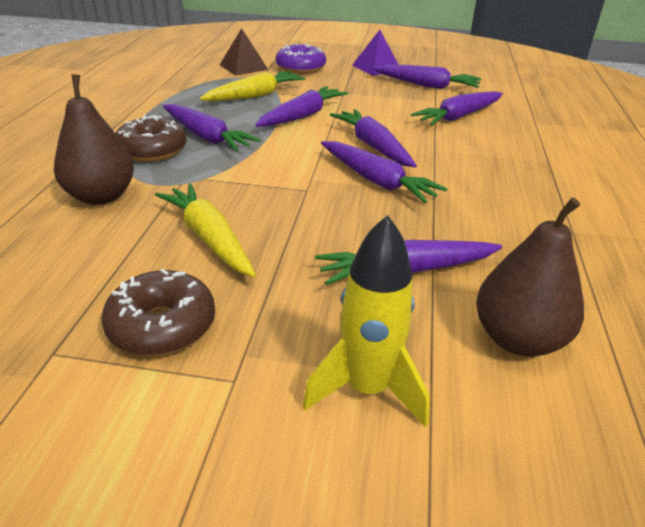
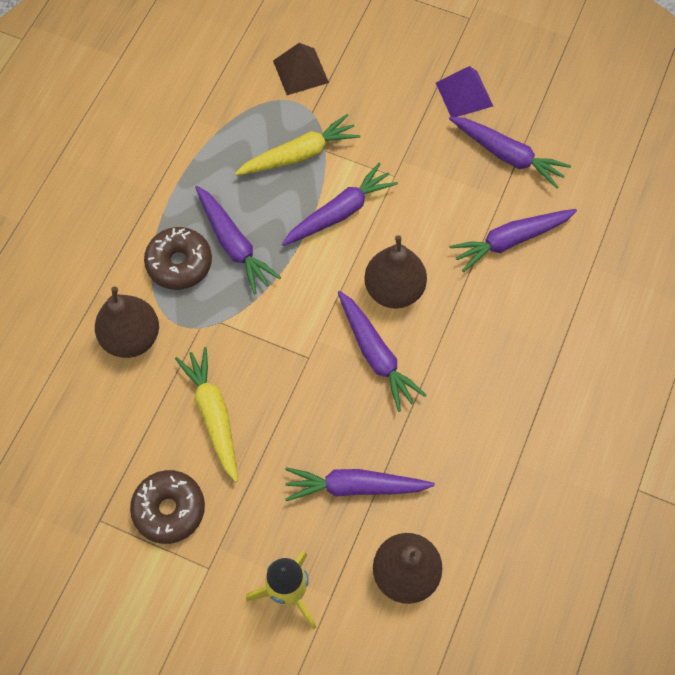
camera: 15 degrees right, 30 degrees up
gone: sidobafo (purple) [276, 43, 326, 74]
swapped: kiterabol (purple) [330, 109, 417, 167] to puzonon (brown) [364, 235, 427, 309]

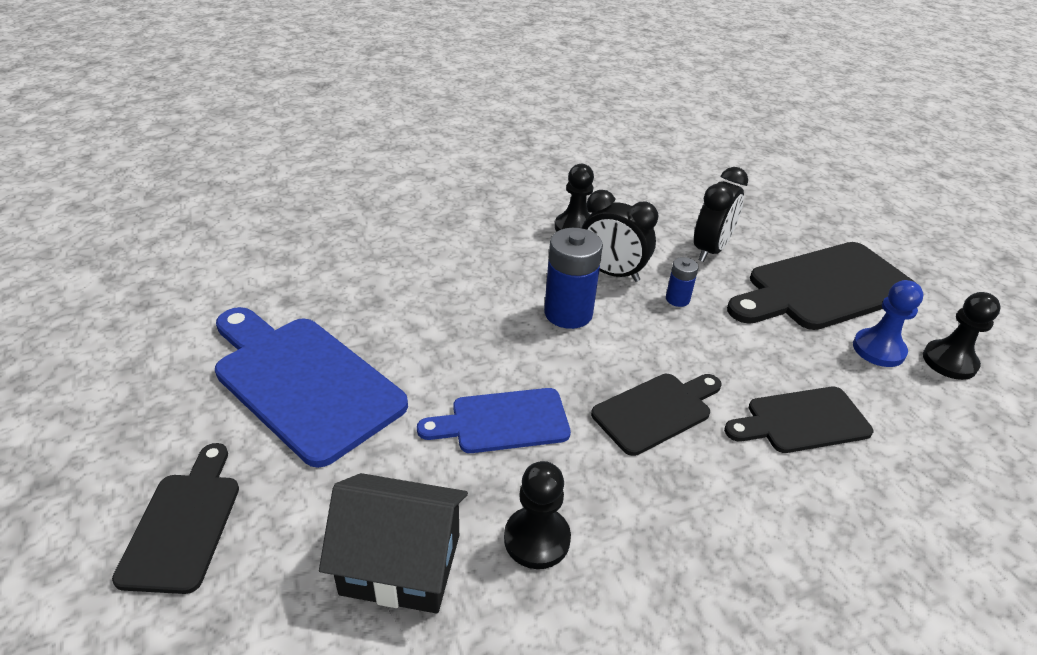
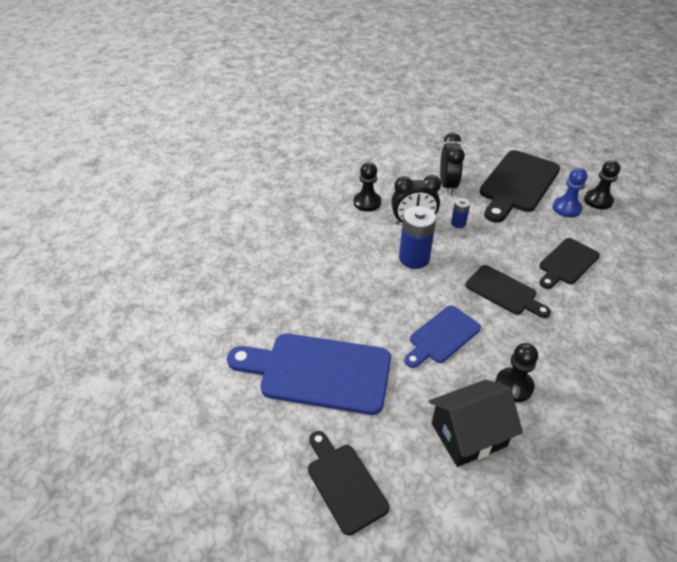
camera: 30 degrees left, 5 degrees up
rotated: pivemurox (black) [591, 374, 722, 456] = [465, 265, 551, 318] 105 degrees clockwise

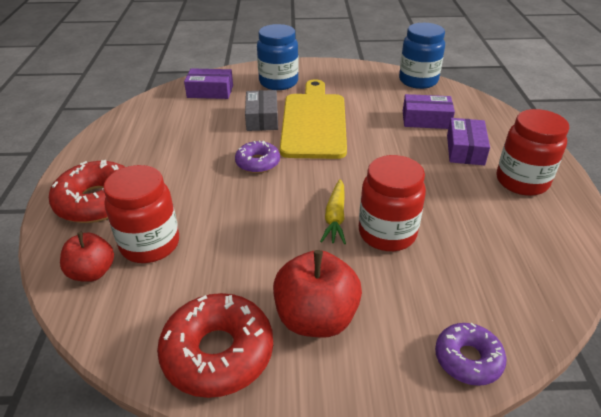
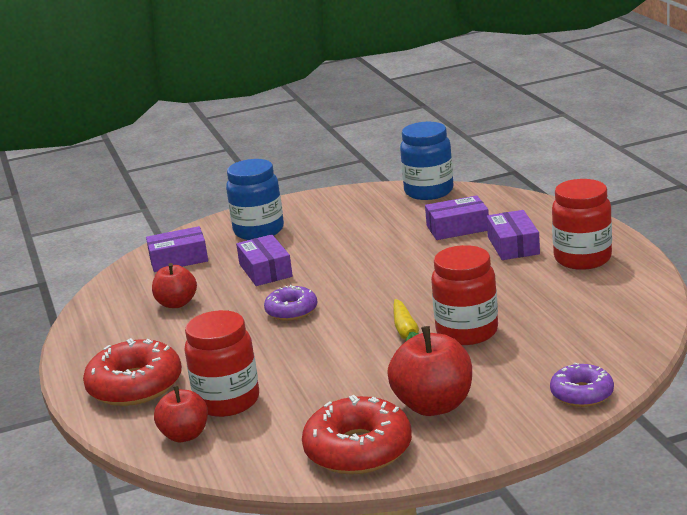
camera: 15 degrees left, 15 degrees down
gone: pivemurox (yellow) [280, 79, 347, 159]
new: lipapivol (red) [152, 263, 197, 308]
repainted: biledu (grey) [245, 90, 278, 131] to biledu (purple) [236, 234, 293, 286]

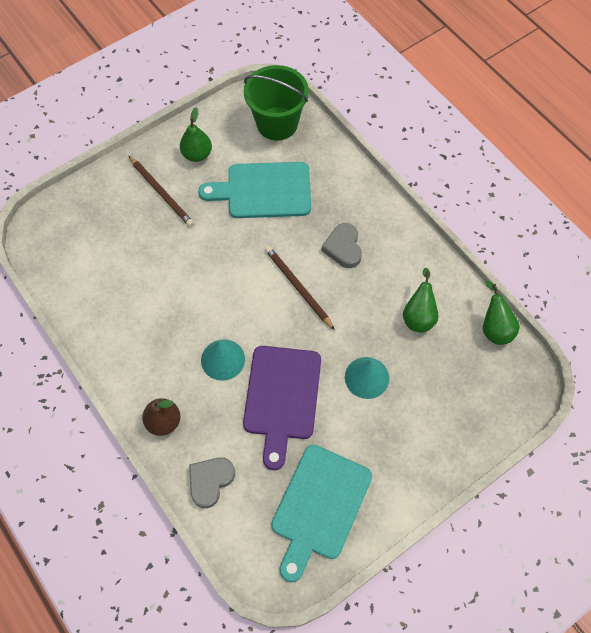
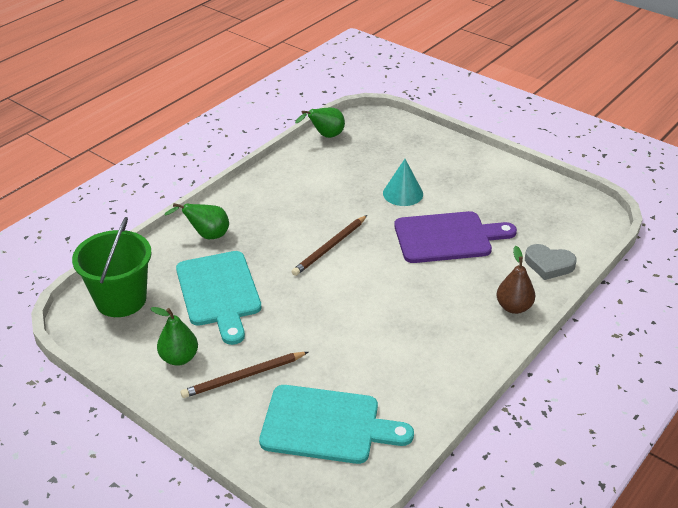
camera: 105 degrees left, 25 degrees down
gone: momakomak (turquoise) [201, 339, 245, 381]; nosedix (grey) [322, 223, 362, 268]
shifted: pivemurox (turquoise) [271, 445, 372, 582] to [259, 385, 414, 464]; puzonon (green) [403, 268, 439, 332] to [164, 203, 229, 239]
rotated: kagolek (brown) [128, 155, 194, 227] = [181, 352, 308, 398] 150 degrees counterclockwise

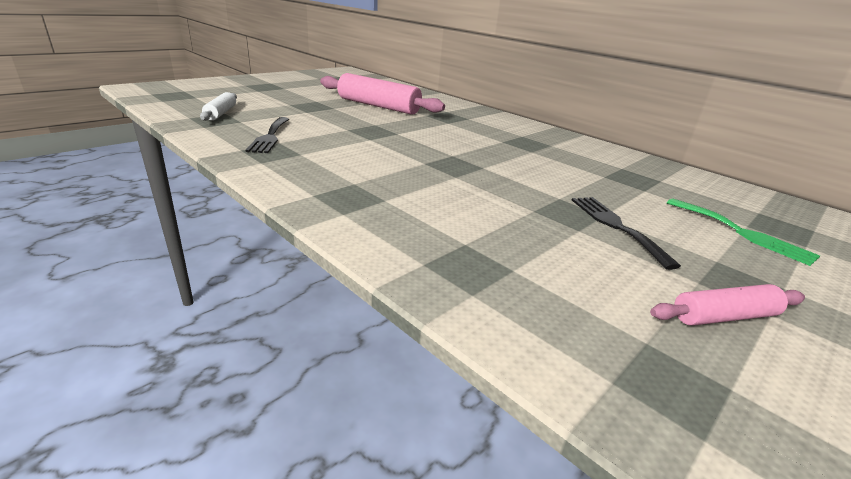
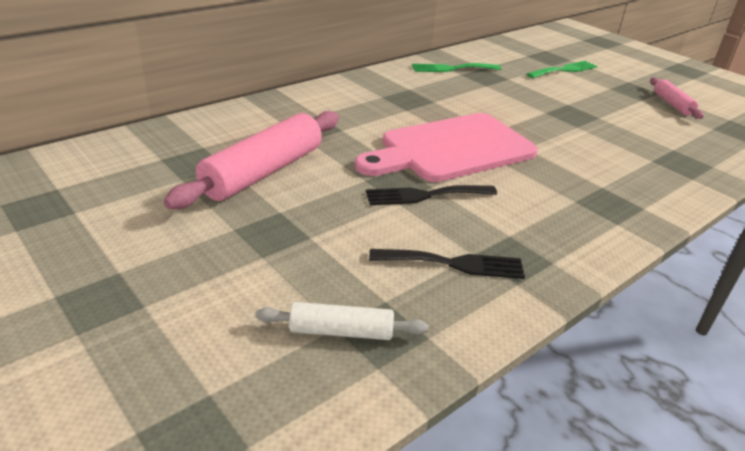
camera: 85 degrees left, 5 degrees up
new: pivemurox (pink) [355, 113, 538, 182]; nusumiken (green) [412, 63, 501, 72]
shifted: nusumiken (black) [572, 197, 681, 270] to [366, 185, 497, 205]

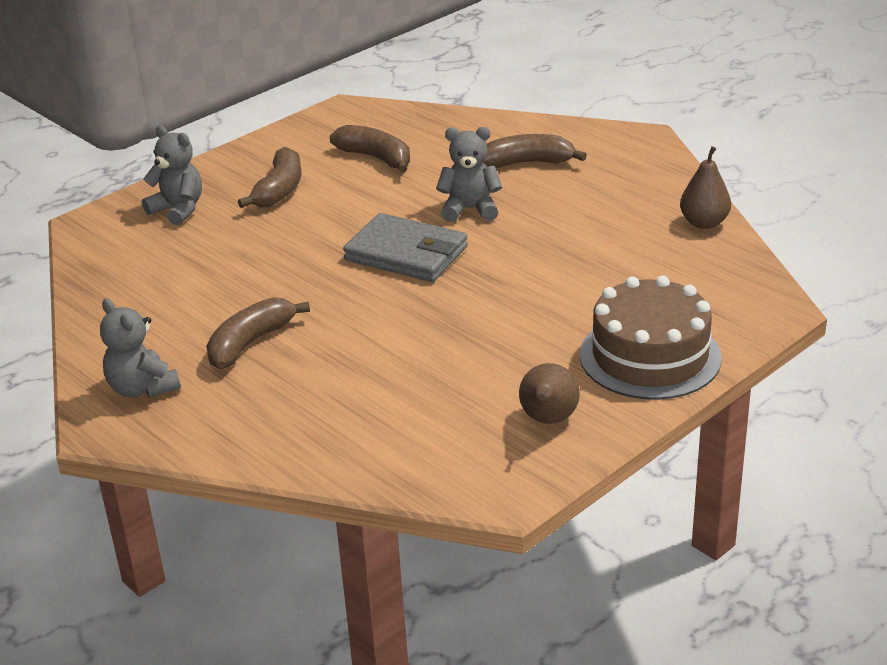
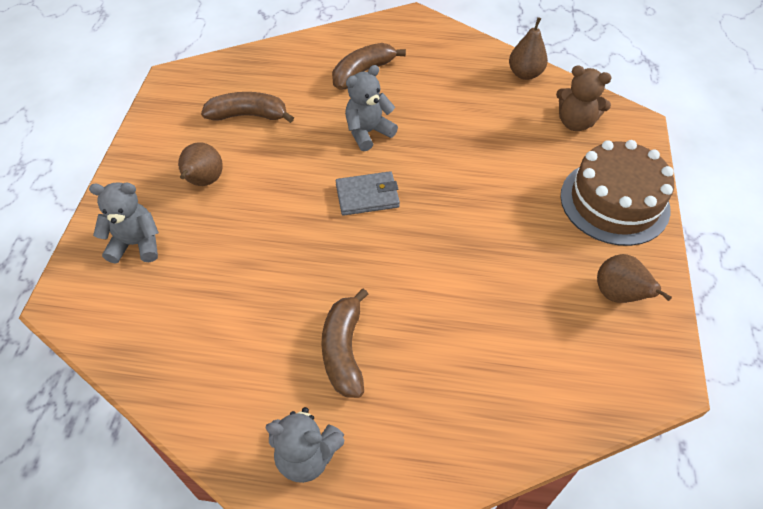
camera: 40 degrees left, 20 degrees up
new: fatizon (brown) [556, 65, 612, 131]
swapped: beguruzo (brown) [238, 147, 302, 208] to puzonon (brown) [178, 142, 223, 186]
scaled: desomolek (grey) [343, 213, 468, 282] = [336, 171, 400, 216] x0.66

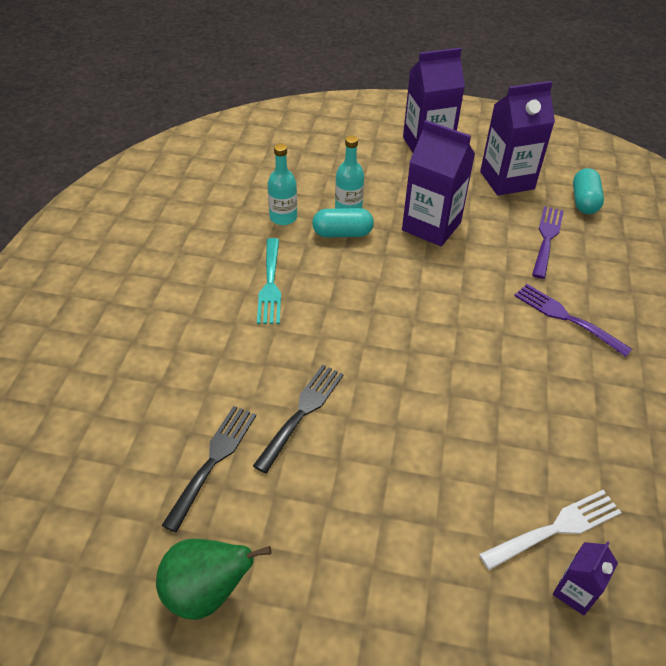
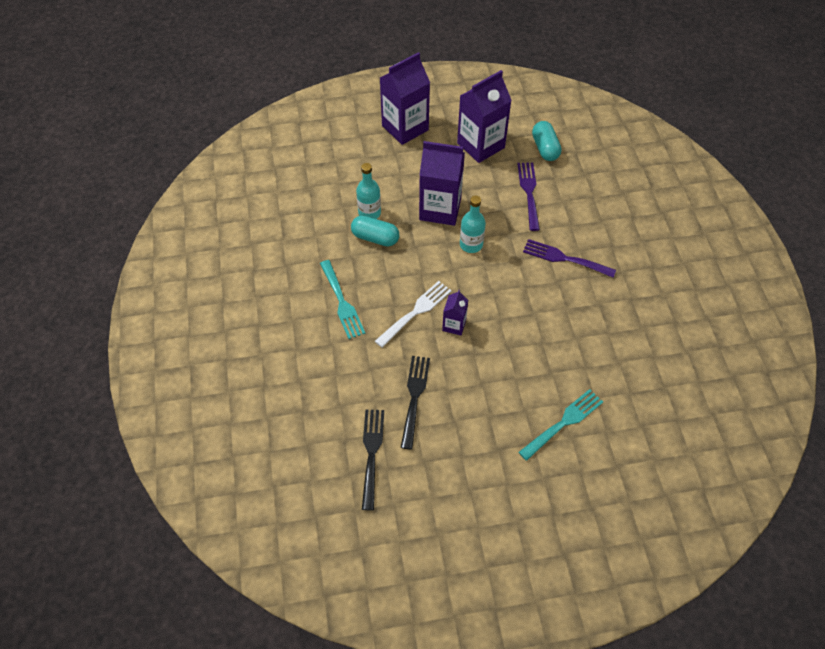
camera: 20 degrees left, 10 degrees up
gone: puzonon (green) [156, 539, 271, 620]
new: nusumiken (turquoise) [519, 389, 603, 461]
shifted: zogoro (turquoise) [268, 144, 297, 225] to [460, 196, 486, 253]; nusumiken (white) [479, 490, 622, 570] to [375, 281, 452, 348]; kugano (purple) [553, 541, 618, 615] to [442, 290, 468, 335]
rotated: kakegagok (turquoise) [312, 208, 374, 237] = [351, 215, 399, 246] 45 degrees clockwise

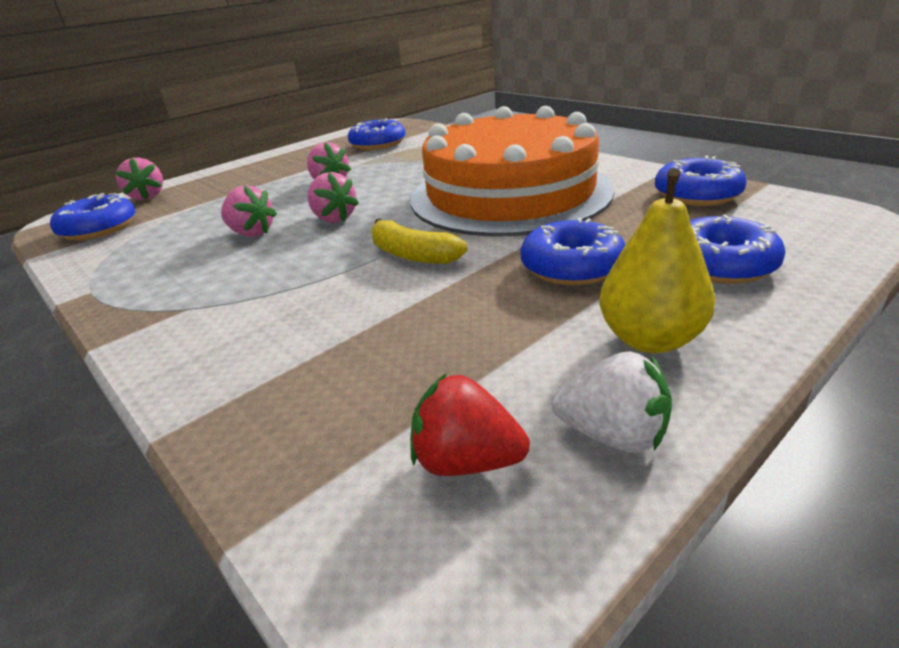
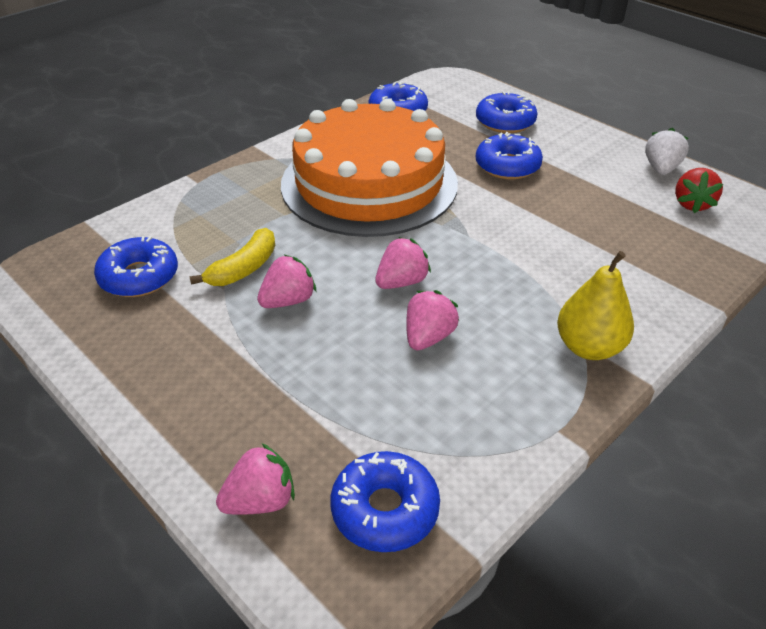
camera: 95 degrees left, 10 degrees up
shifted: beguruzo (yellow) [371, 218, 468, 264] to [190, 228, 275, 286]; puzonon (yellow) [600, 168, 716, 353] to [557, 251, 634, 360]

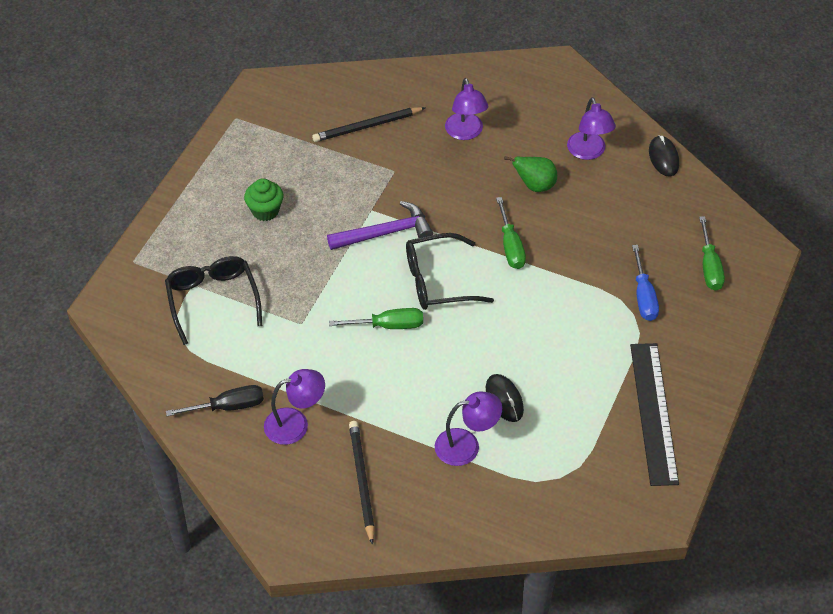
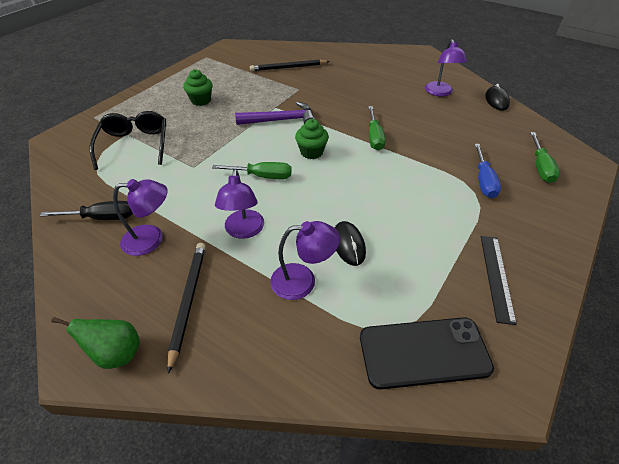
camera: 10 degrees right, 5 degrees down
new: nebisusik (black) [360, 317, 494, 389]
shifted: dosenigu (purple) [445, 78, 489, 140] to [215, 169, 264, 239]; puzonon (green) [504, 156, 557, 192] to [51, 317, 140, 369]
swapped: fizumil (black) [406, 233, 494, 310] to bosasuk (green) [295, 119, 329, 159]
scaled: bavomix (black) [630, 343, 679, 486] = [481, 236, 517, 325] x0.63

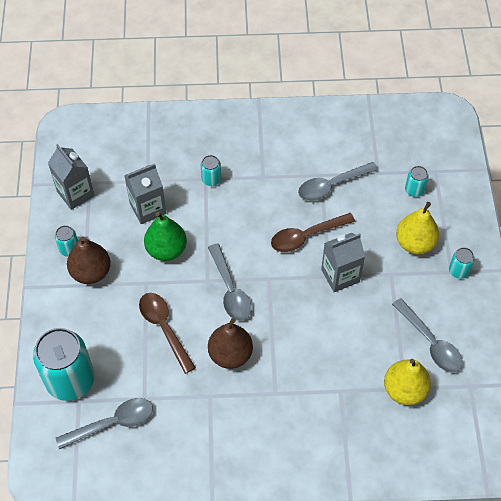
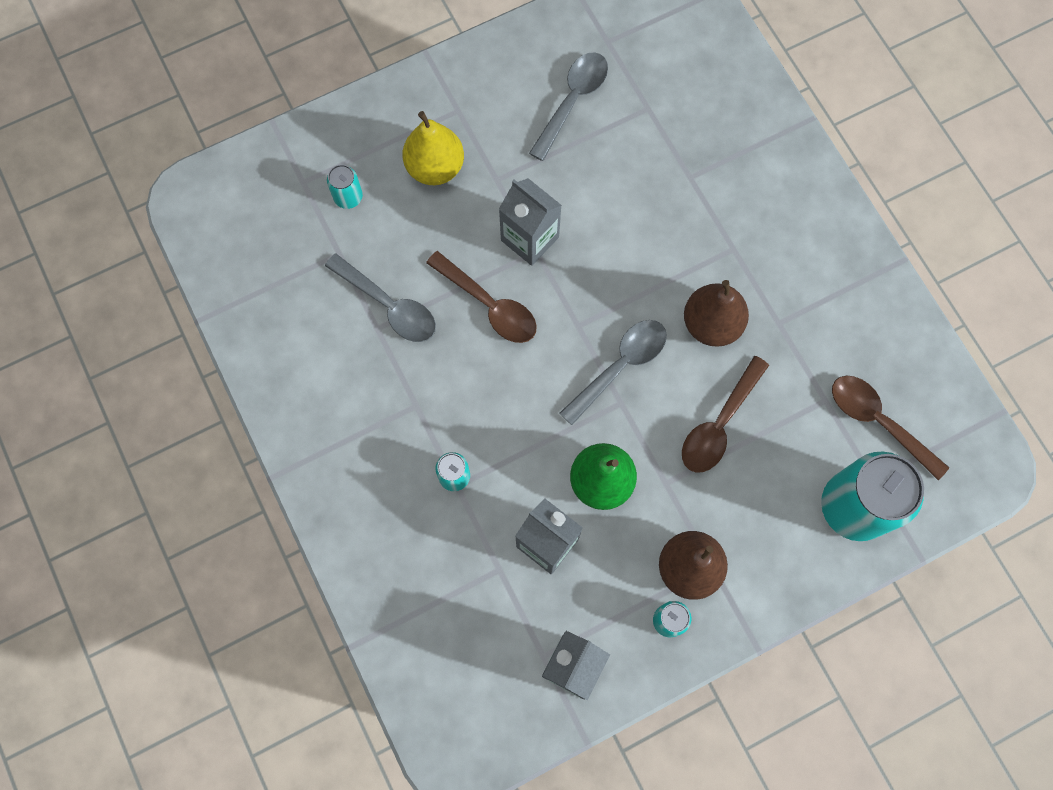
camera: 115 degrees left, 15 degrees up
gone: puzonon (yellow) [384, 359, 431, 405]; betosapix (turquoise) [449, 247, 475, 279]
repainted: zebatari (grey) [56, 398, 153, 450] to zebatari (brown) [832, 376, 949, 480]

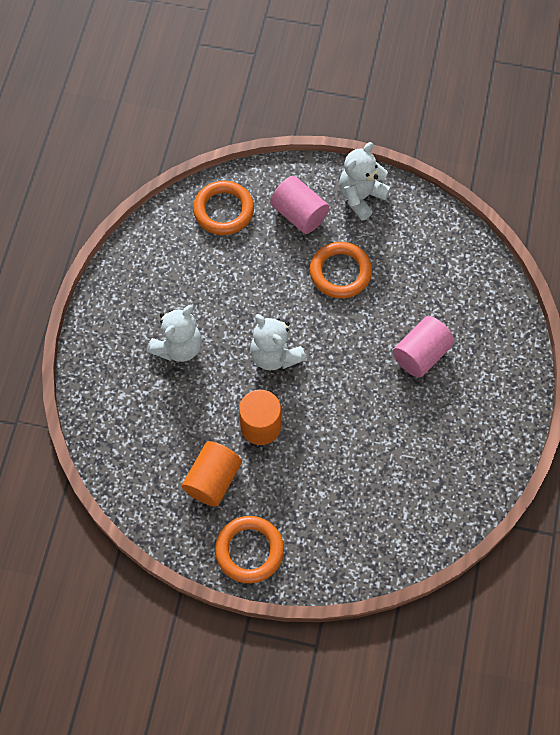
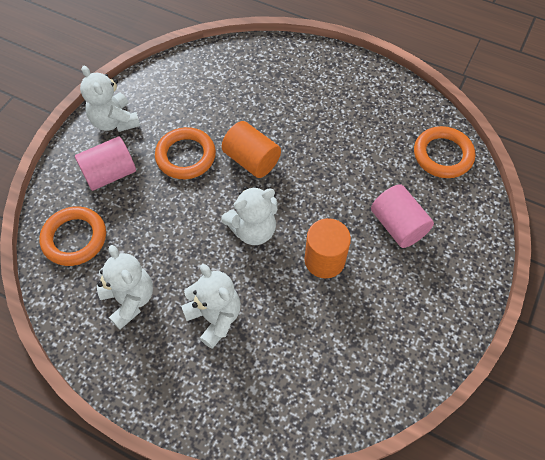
camera: 75 degrees left, 5 degrees down
new: fatizon (white) [97, 245, 153, 329]
shifted: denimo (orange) [182, 441, 242, 507] to [221, 121, 281, 178]; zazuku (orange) [215, 516, 284, 583] to [414, 126, 475, 178]; denimo (pink) [393, 316, 455, 377] to [371, 184, 434, 248]

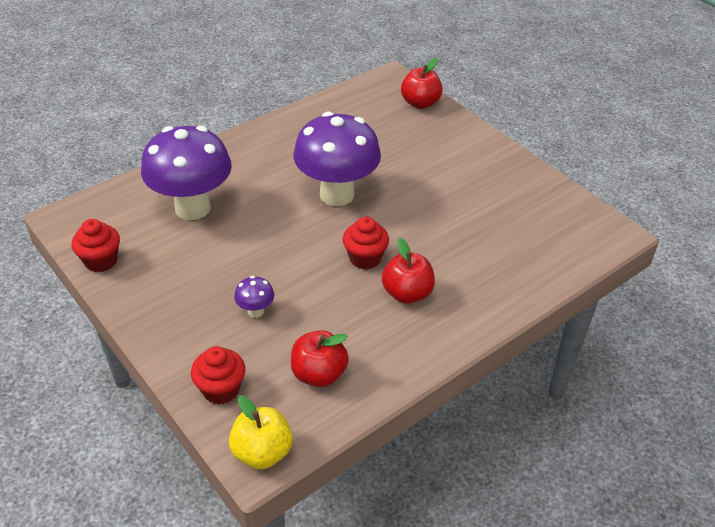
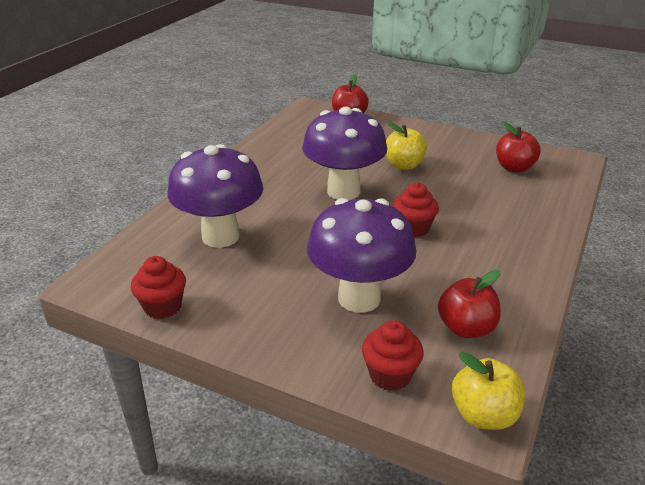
camera: 25 degrees left, 10 degrees down
new: lipapivol (yellow) [386, 122, 427, 170]
shifted: lipapivol (red) [382, 238, 435, 304] to [496, 121, 540, 173]
scaled: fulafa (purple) [234, 276, 274, 318] = [307, 198, 416, 313] x2.47

